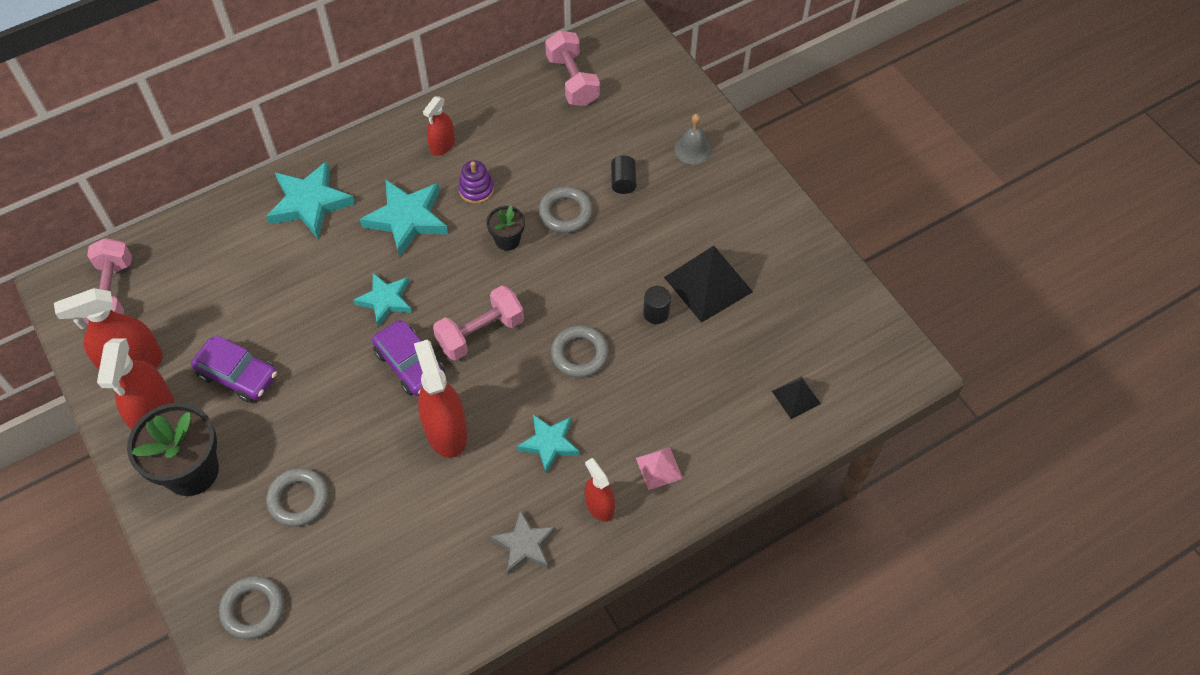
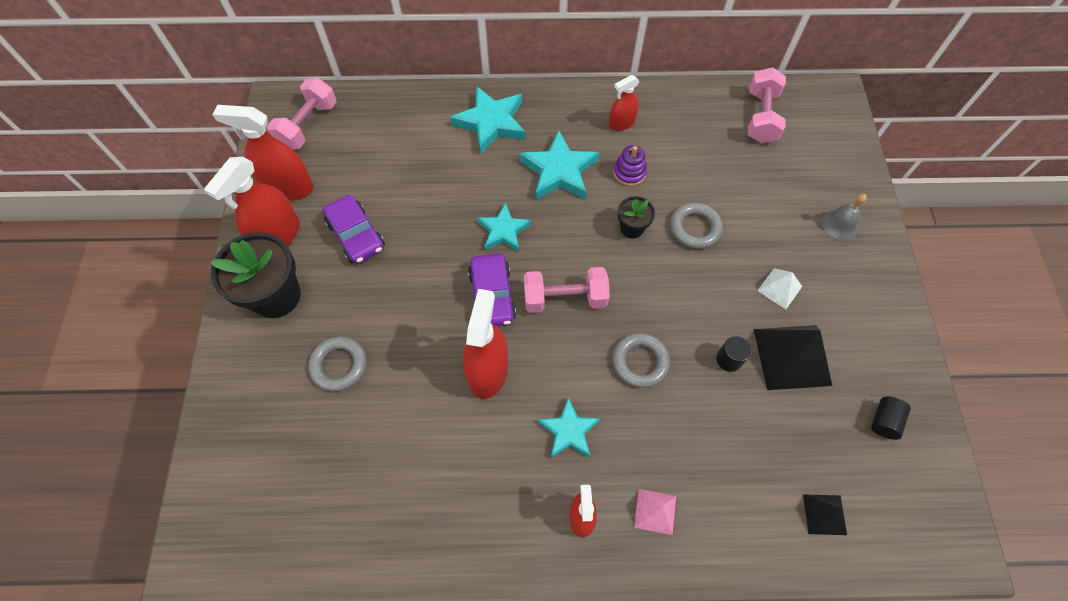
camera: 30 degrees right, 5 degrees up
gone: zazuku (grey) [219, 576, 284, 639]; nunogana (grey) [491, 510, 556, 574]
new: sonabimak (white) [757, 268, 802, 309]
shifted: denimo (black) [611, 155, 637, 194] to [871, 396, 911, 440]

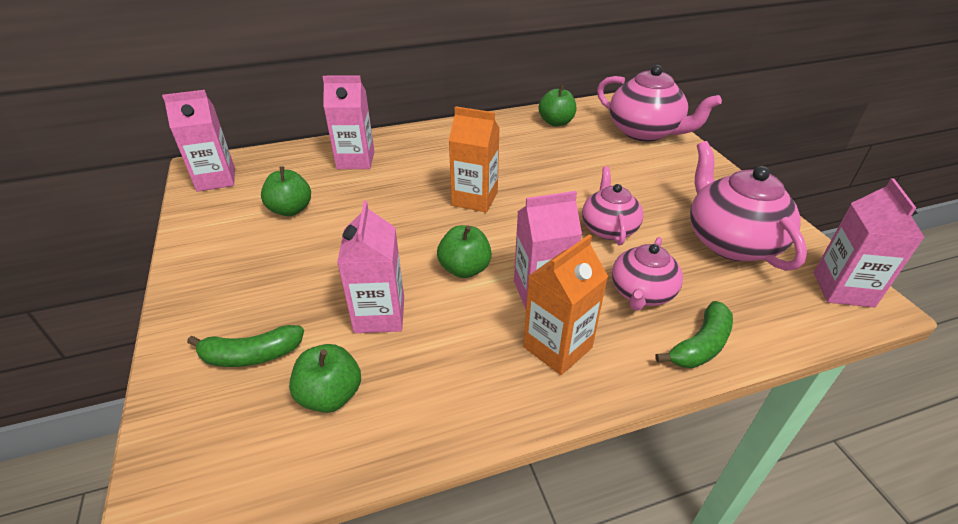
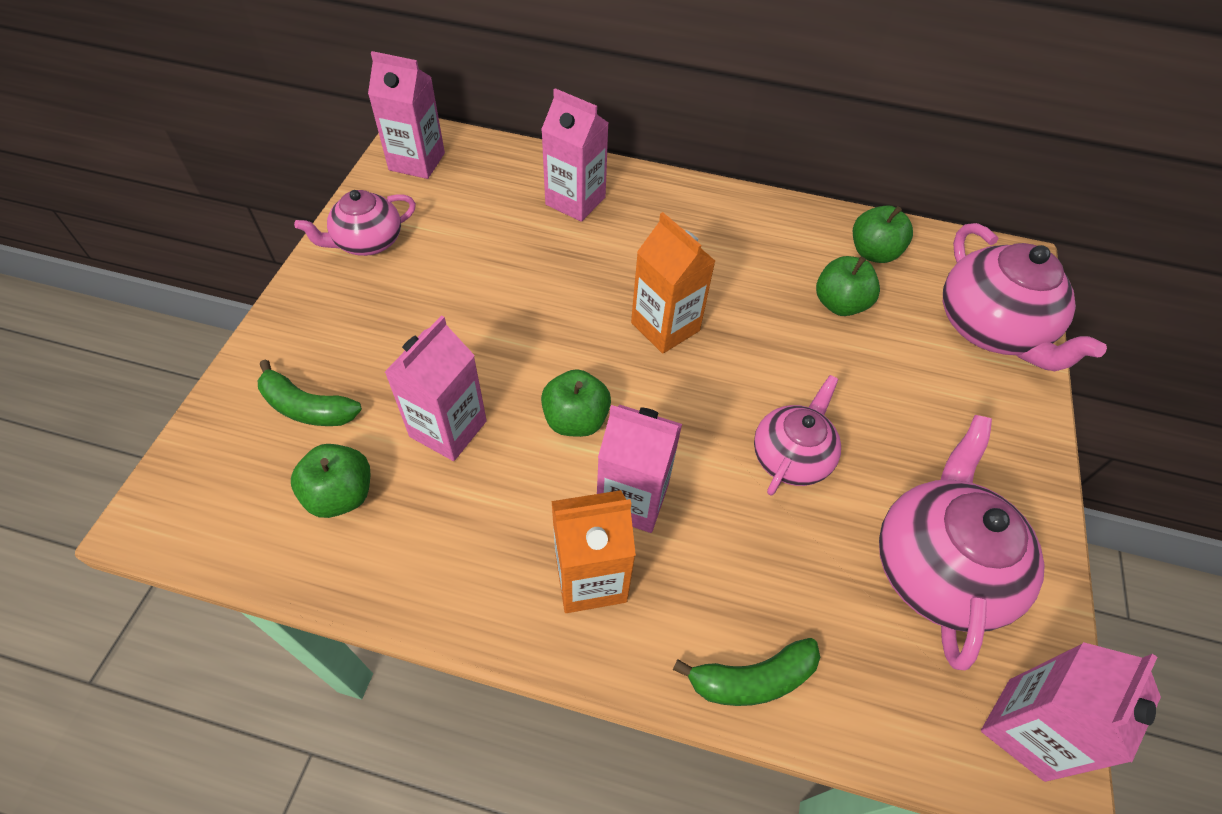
camera: 30 degrees right, 15 degrees up
shifted: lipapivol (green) [261, 166, 311, 216] to [816, 256, 880, 316]; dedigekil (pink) [612, 237, 683, 311] to [294, 190, 416, 256]

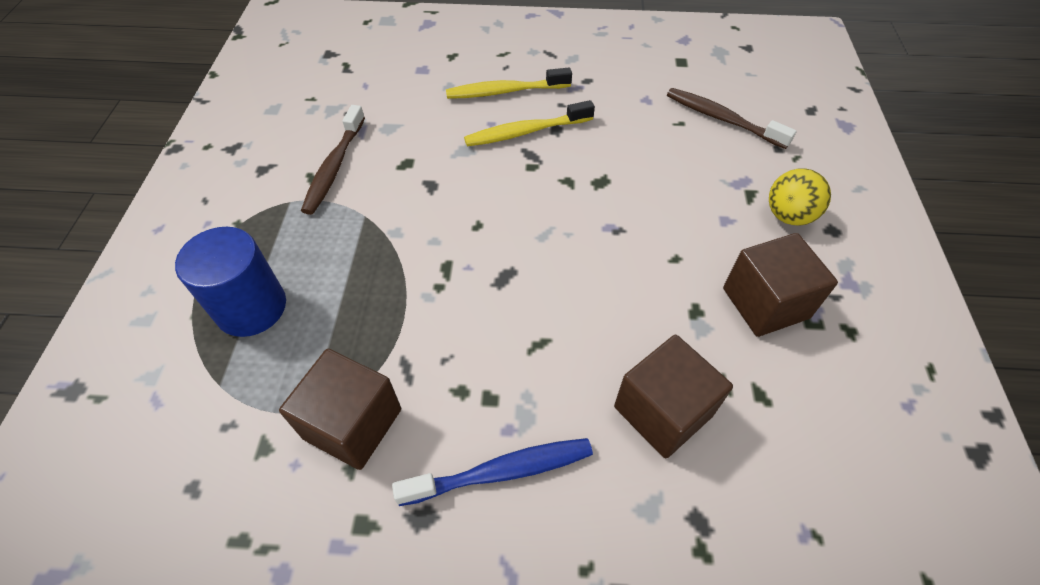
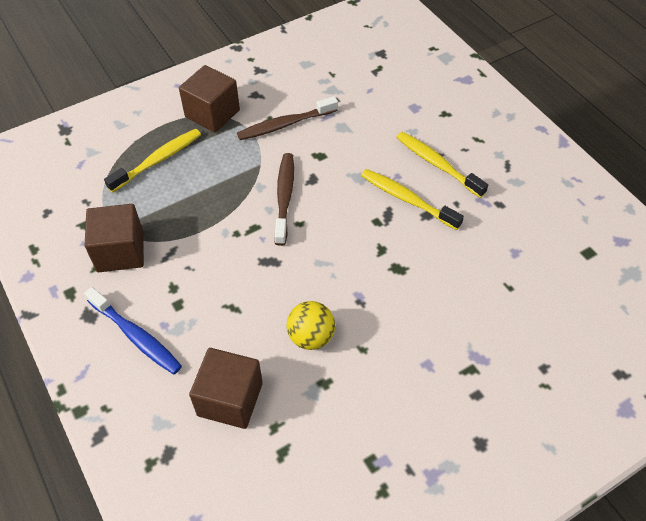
camera: 55 degrees right, 0 degrees up
shifted: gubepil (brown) [667, 88, 796, 149] to [274, 153, 294, 246]; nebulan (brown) [723, 233, 838, 337] to [179, 65, 240, 133]; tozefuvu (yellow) [769, 168, 831, 226] to [287, 301, 335, 350]
swapped: denimo (blue) [175, 227, 286, 337] to gubepil (yellow) [104, 129, 201, 193]

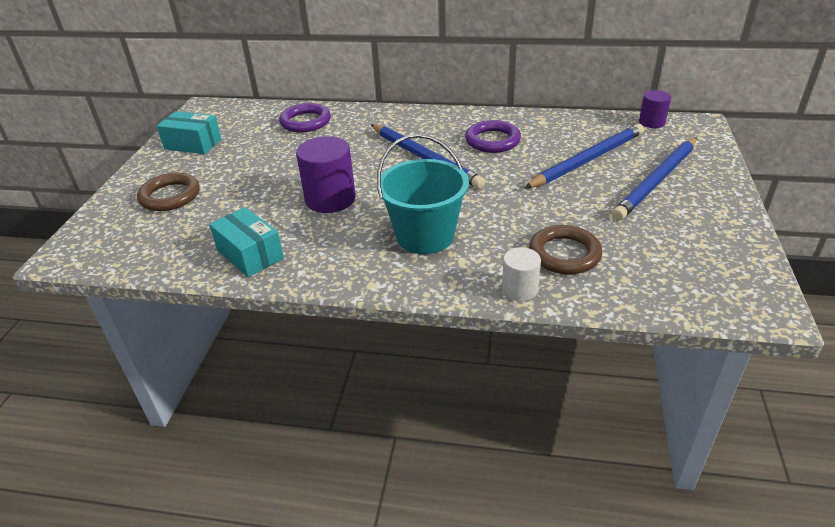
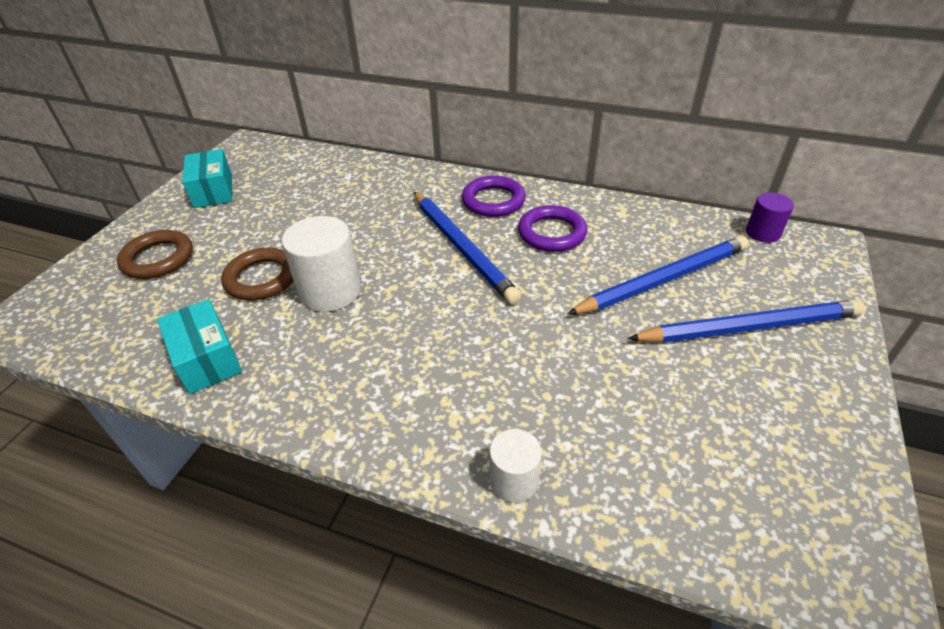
camera: 10 degrees right, 5 degrees up
gone: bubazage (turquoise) [377, 134, 469, 254]
shifted: zazuku (purple) [279, 103, 331, 132] to [462, 176, 526, 217]; zazuku (brown) [529, 225, 602, 274] to [221, 248, 293, 300]
repainted: denimo (purple) [296, 136, 356, 213] to denimo (white) [281, 216, 361, 312]
rotated: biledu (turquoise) [157, 111, 222, 154] = [182, 149, 233, 208] 45 degrees clockwise; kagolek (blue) [612, 137, 697, 220] = [627, 299, 865, 343] 150 degrees counterclockwise

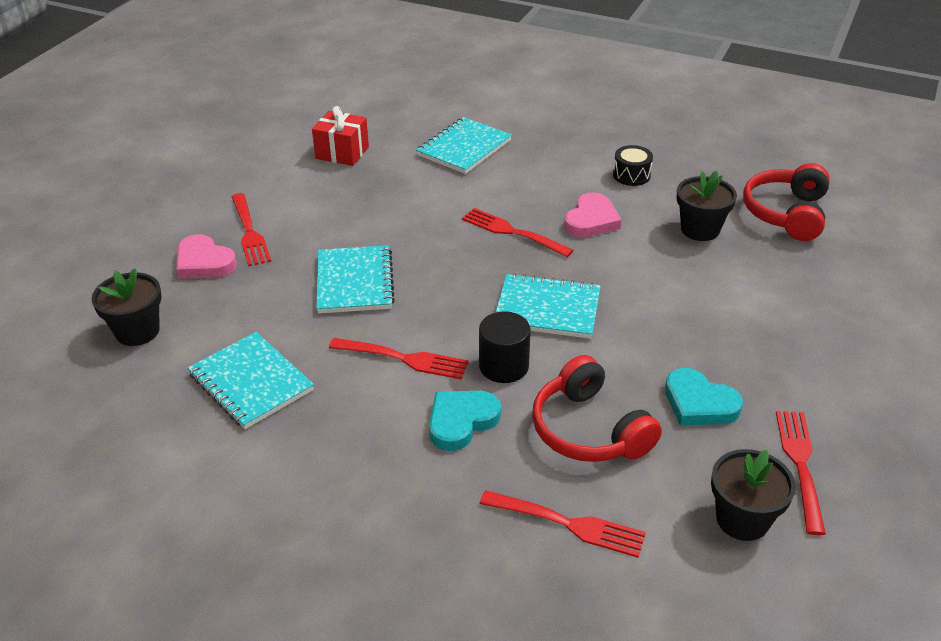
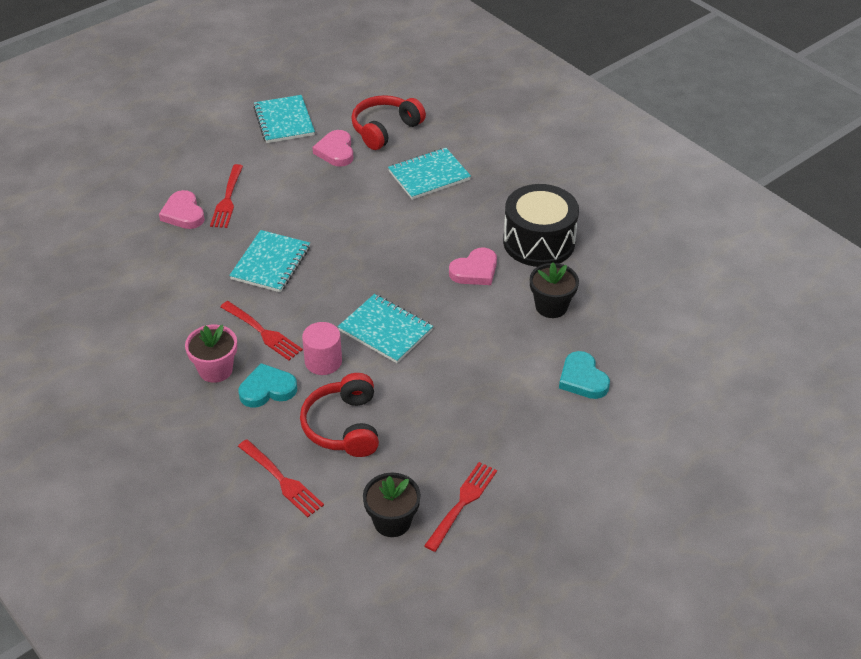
camera: 25 degrees right, 5 degrees up
gone: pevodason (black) [91, 268, 162, 346]; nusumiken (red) [462, 208, 574, 257]
new: pevodason (pink) [185, 325, 237, 383]
shifted: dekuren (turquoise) [188, 332, 314, 429] to [253, 95, 315, 143]; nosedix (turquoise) [665, 368, 743, 426] to [559, 351, 610, 399]; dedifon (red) [743, 163, 830, 241] to [351, 95, 426, 150]
swapped: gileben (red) [312, 106, 369, 166] to nosedix (pink) [313, 130, 353, 167]
repainted: denimo (black) [479, 311, 531, 383] to denimo (pink) [302, 322, 342, 375]
scaled: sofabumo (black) [613, 145, 653, 186] = [503, 184, 579, 267] x2.25

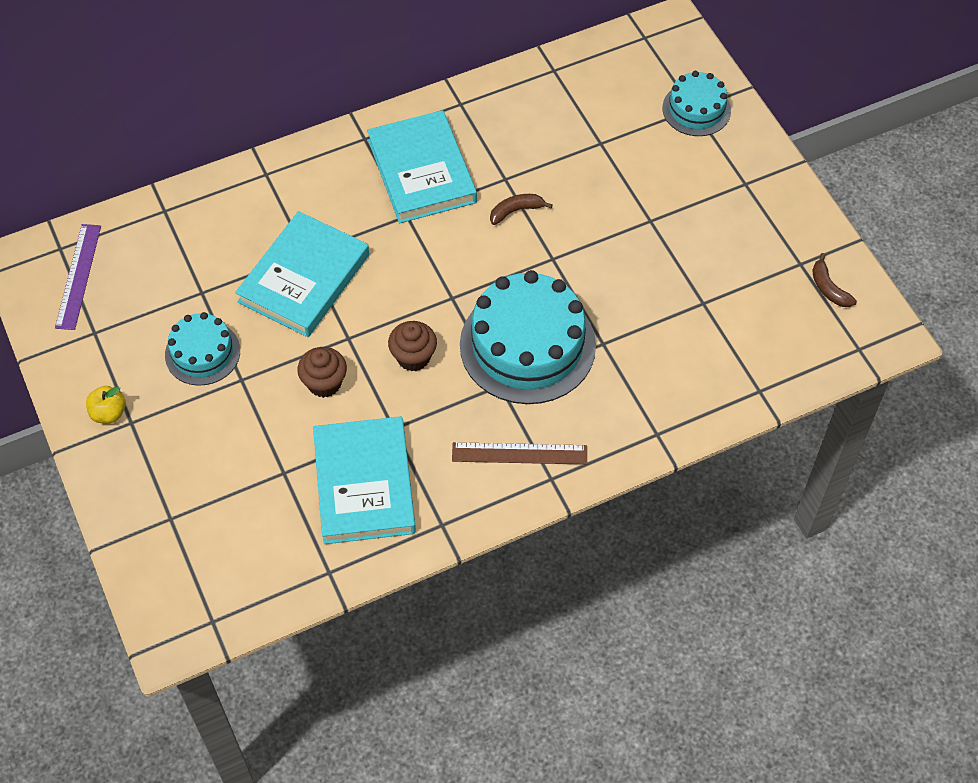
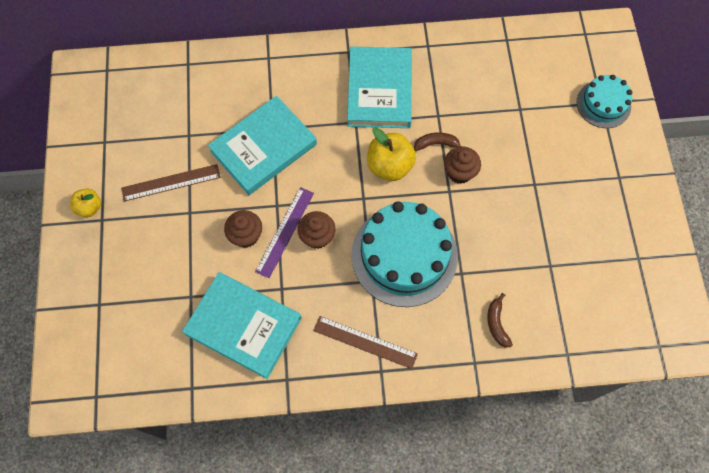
camera: 20 degrees right, 10 degrees up
new: lipapivol (yellow) [367, 127, 416, 181]; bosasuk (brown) [444, 146, 481, 184]
shifted: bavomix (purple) [55, 224, 101, 330] to [255, 187, 314, 278]; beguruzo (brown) [812, 253, 857, 307] to [487, 293, 513, 347]
swapped: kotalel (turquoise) [165, 312, 240, 386] to bavomix (brown) [121, 164, 220, 201]
rotated: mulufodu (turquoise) [313, 416, 416, 544] = [182, 272, 302, 379] 75 degrees counterclockwise

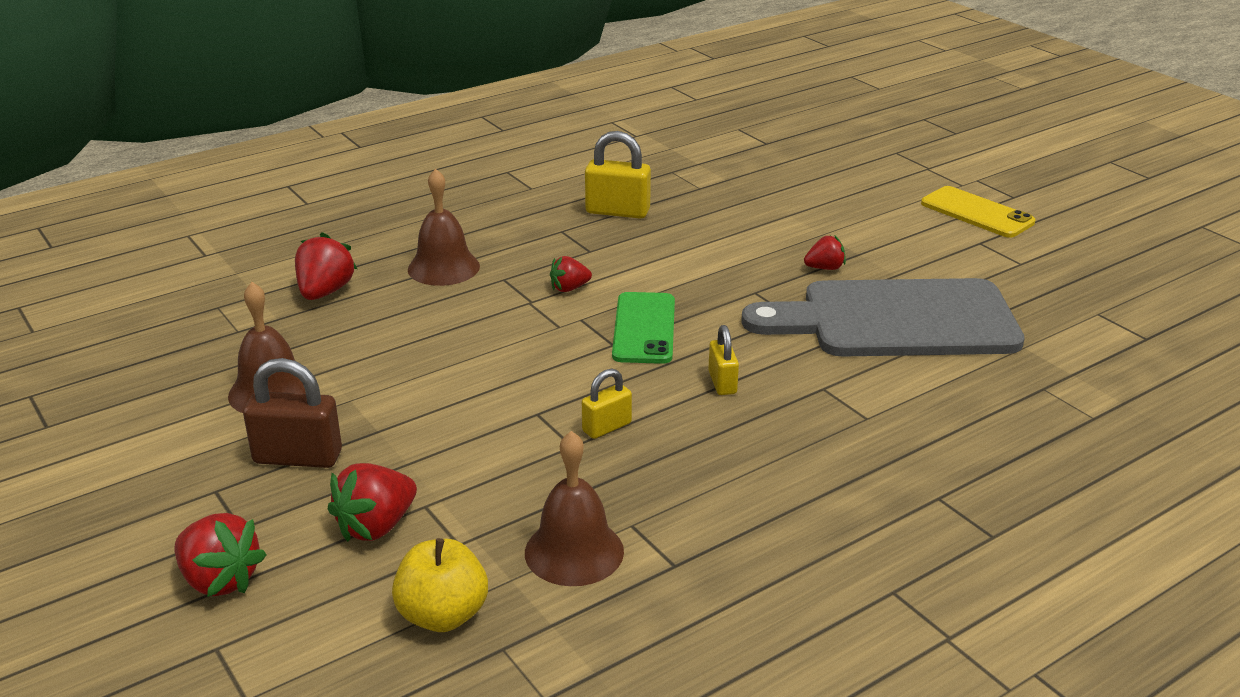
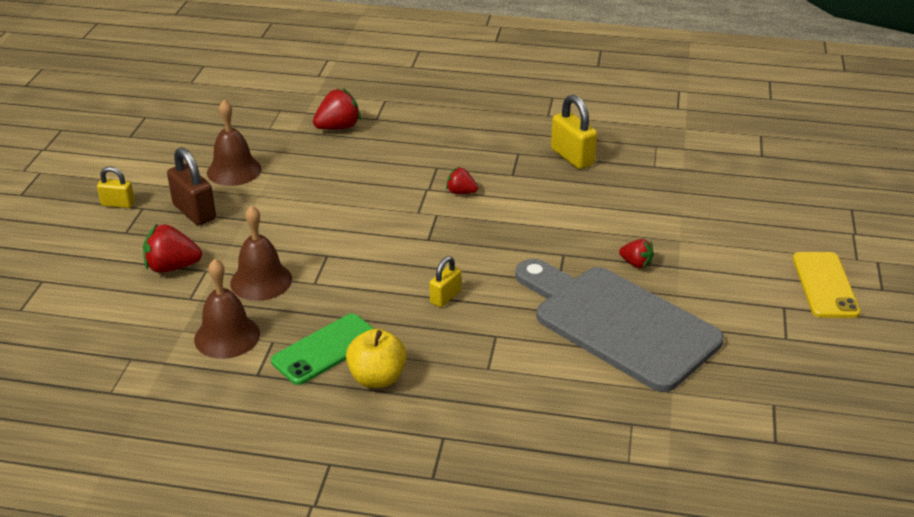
camera: 45 degrees right, 5 degrees up
gone: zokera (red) [174, 513, 266, 597]
shifted: lipapivol (yellow) [392, 538, 488, 632] to [346, 329, 407, 388]; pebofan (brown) [408, 168, 480, 286] to [230, 205, 292, 301]; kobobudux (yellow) [582, 369, 632, 439] to [97, 166, 135, 208]; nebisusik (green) [612, 292, 675, 364] to [271, 314, 374, 385]

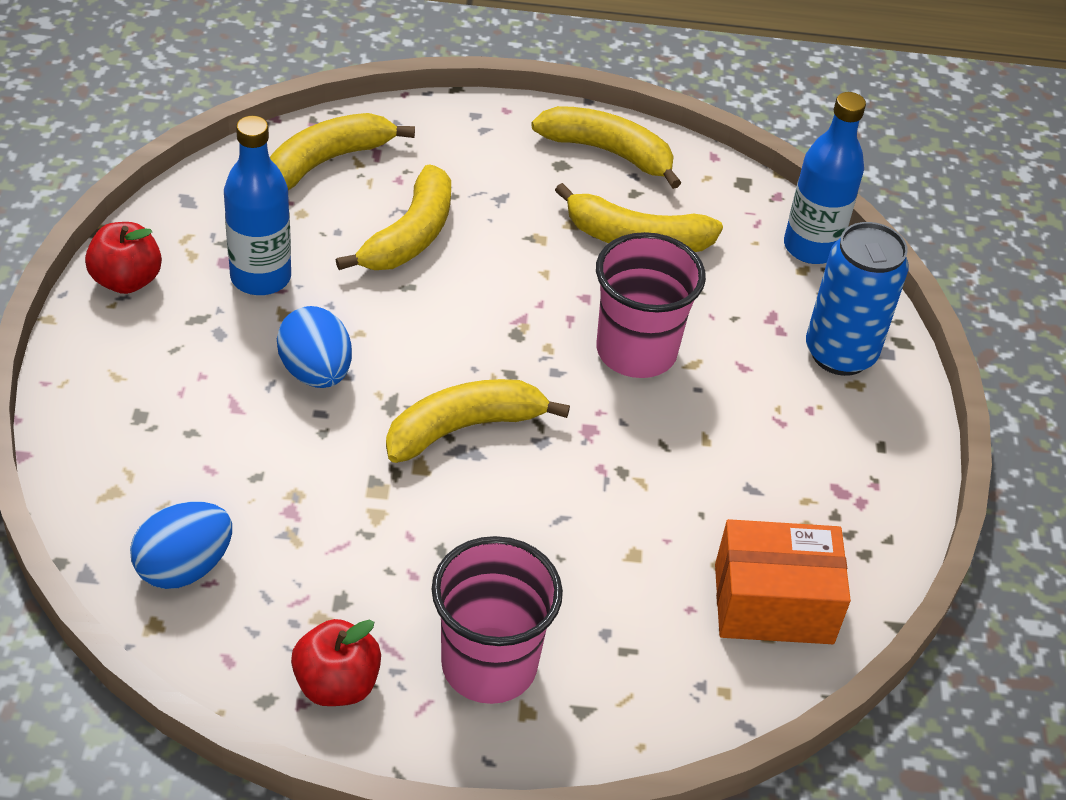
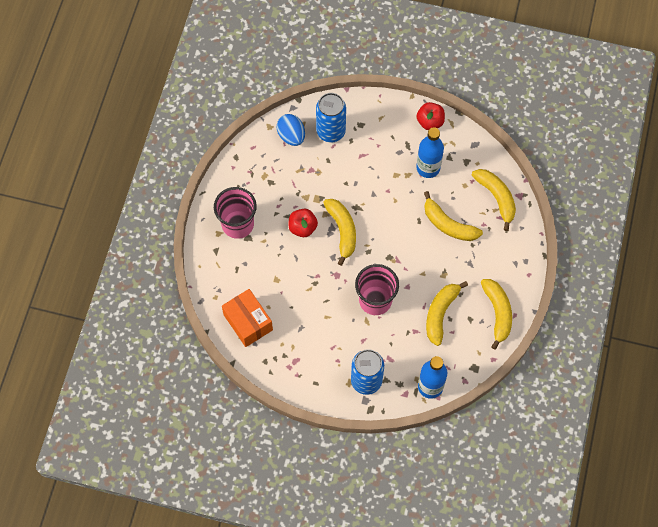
camera: 105 degrees right, 20 degrees up
gone: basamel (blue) [277, 306, 352, 388]
new: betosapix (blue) [316, 93, 346, 143]
shifted: lipapivol (red) [291, 619, 381, 706] to [289, 209, 318, 237]
rotated: beguruzo (yellow) [531, 106, 681, 189] = [481, 279, 512, 350] 45 degrees counterclockwise; biledu (orange) [715, 519, 851, 644] = [222, 289, 273, 347] 45 degrees counterclockwise

